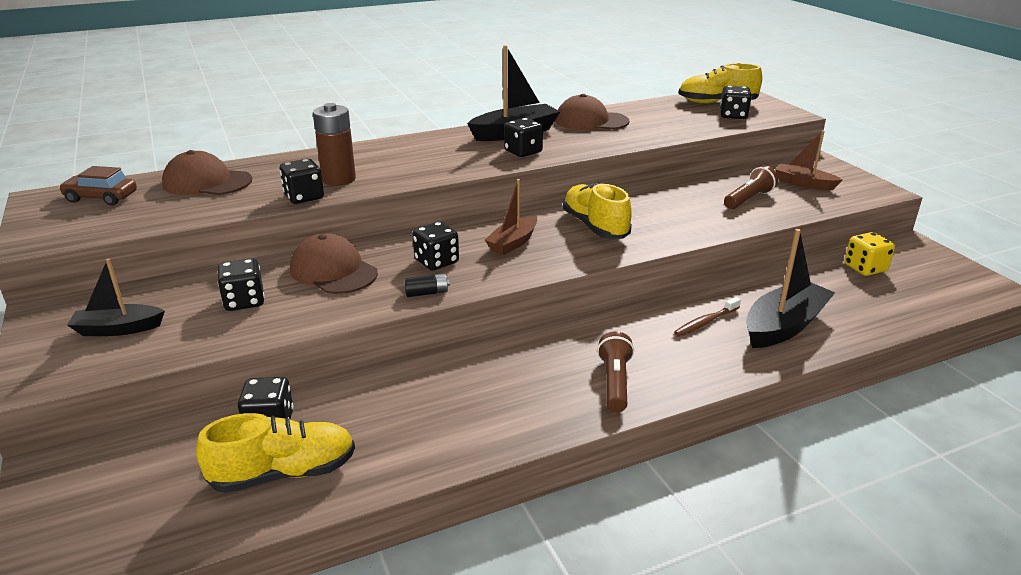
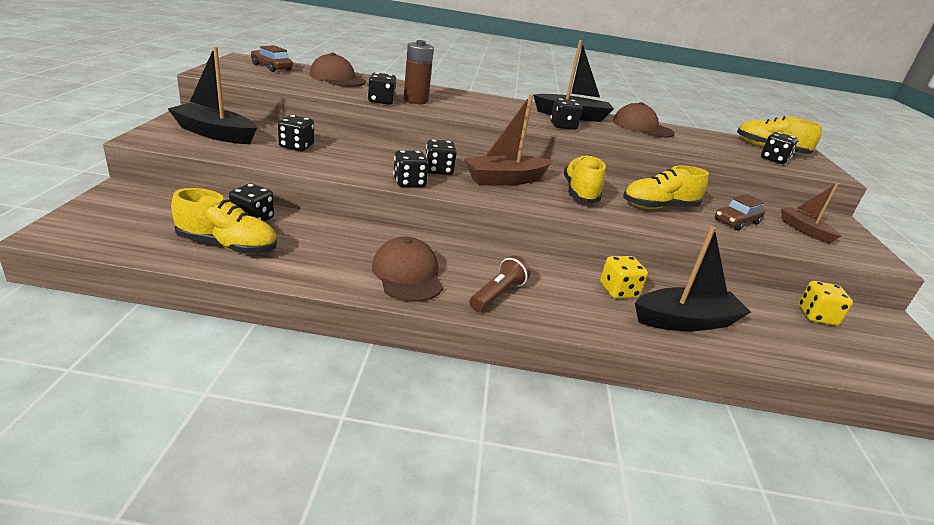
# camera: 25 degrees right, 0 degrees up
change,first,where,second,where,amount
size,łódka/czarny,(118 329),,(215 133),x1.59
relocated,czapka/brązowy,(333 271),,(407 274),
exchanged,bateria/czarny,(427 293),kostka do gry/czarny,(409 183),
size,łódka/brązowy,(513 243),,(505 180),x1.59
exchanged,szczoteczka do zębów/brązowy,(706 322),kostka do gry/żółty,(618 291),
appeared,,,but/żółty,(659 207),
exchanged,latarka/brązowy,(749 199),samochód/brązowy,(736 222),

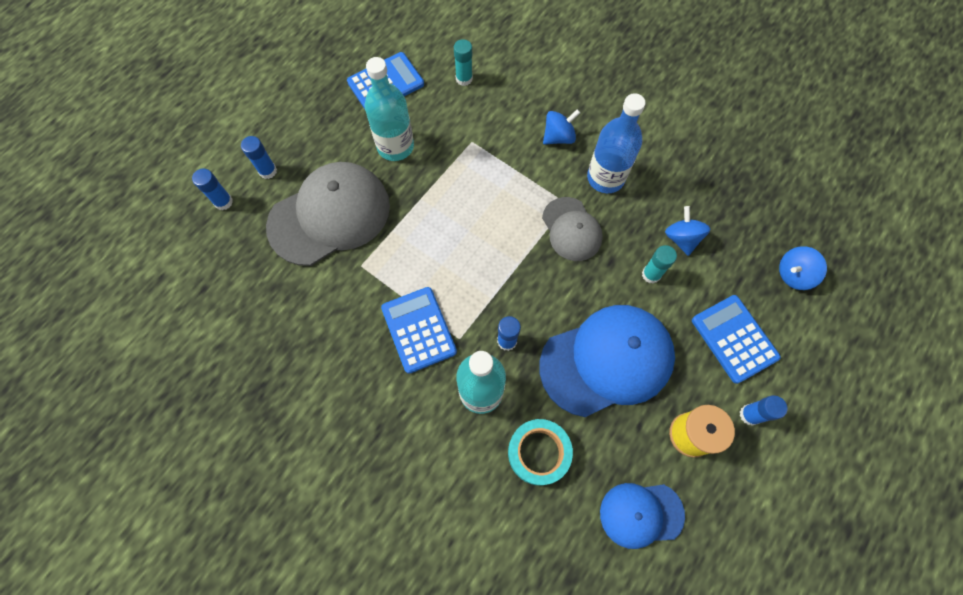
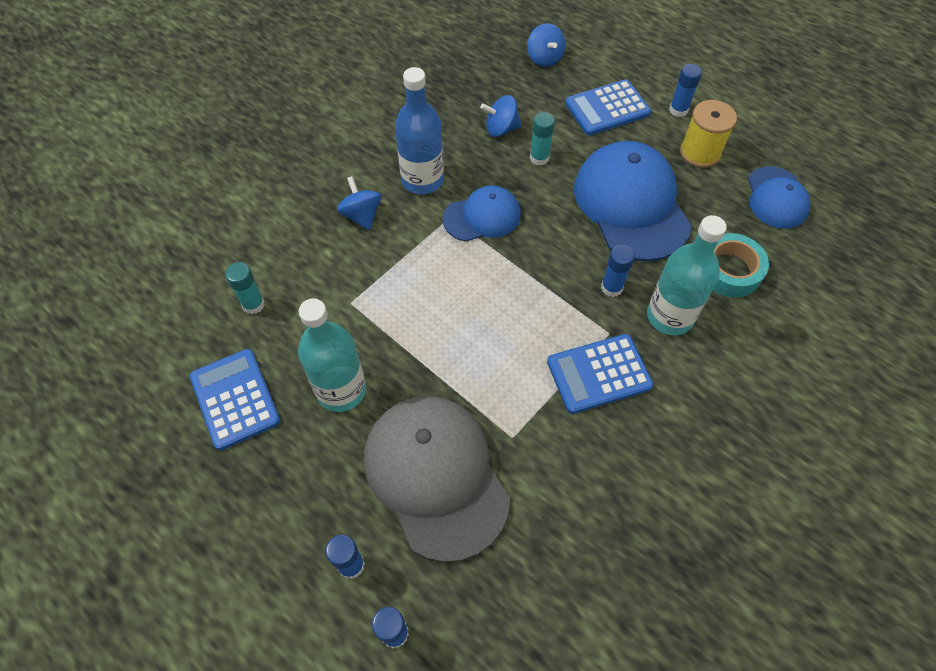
# camera: 85 degrees left, 10 degrees down
change,first,where,second,where,amount
colour,czapka/szary,(571 229),czapka/niebieski,(482 216),

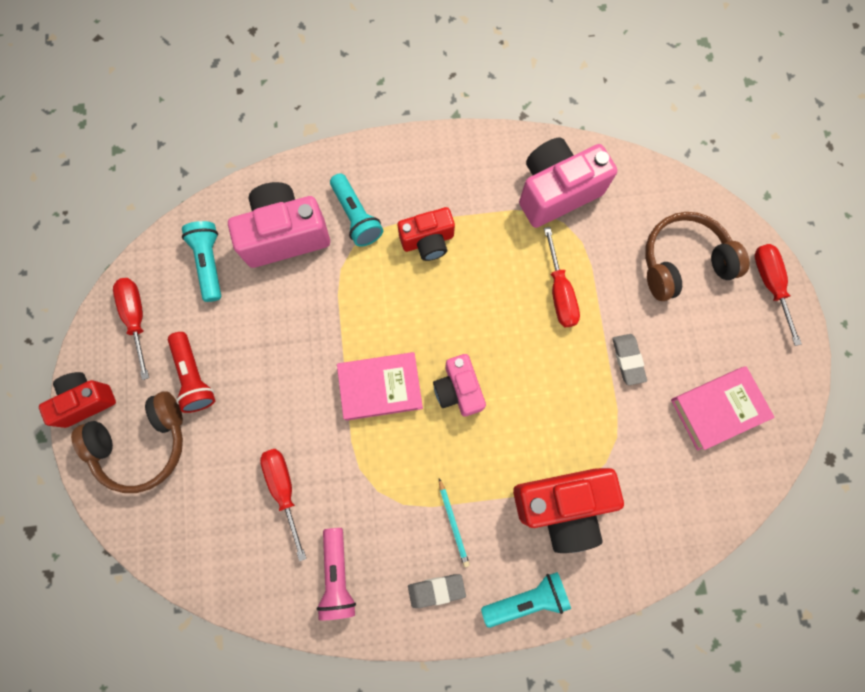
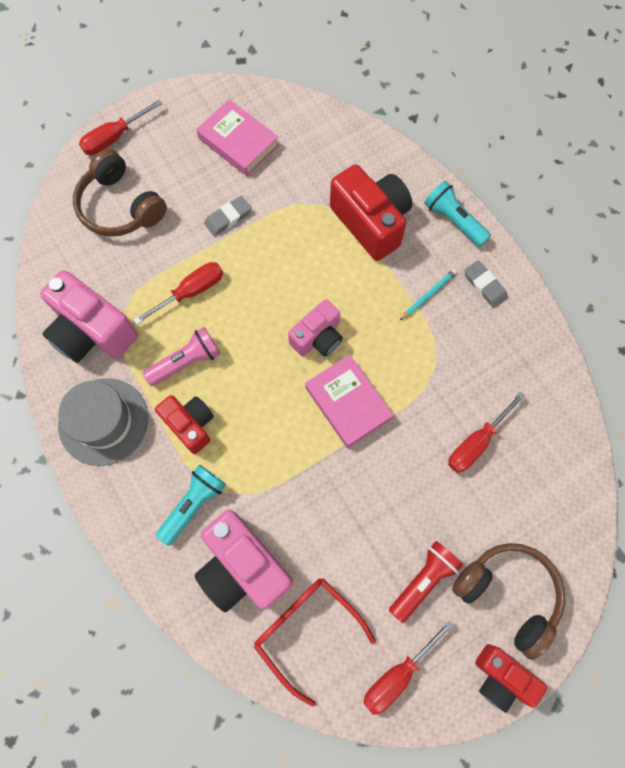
# camera: 115 degrees left, 5 degrees down
change,first,where,second,where,amount
appeared,,,kapelusz/szary,(103 421),
relocated,latarka/różowy,(337 575),,(186 362),
exchanged,latarka/turkusowy,(209 263),okulary/czerwony,(306 630),

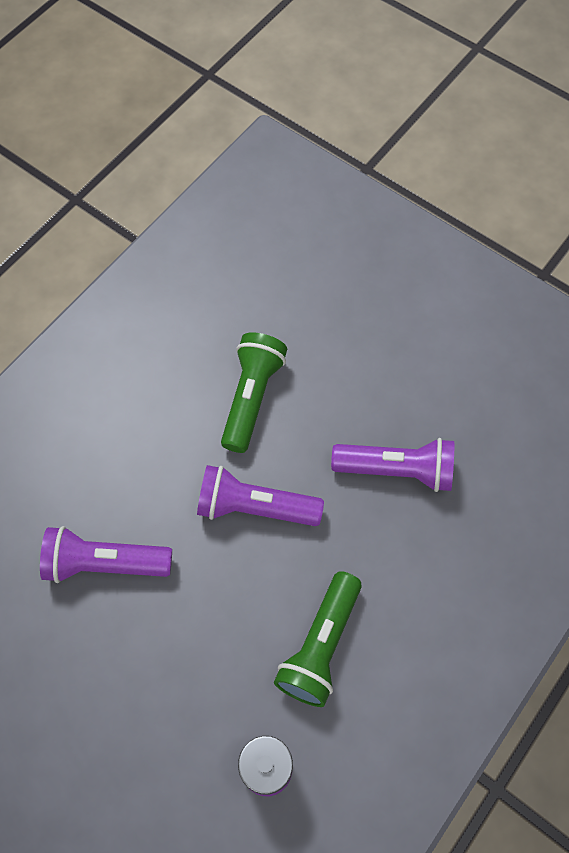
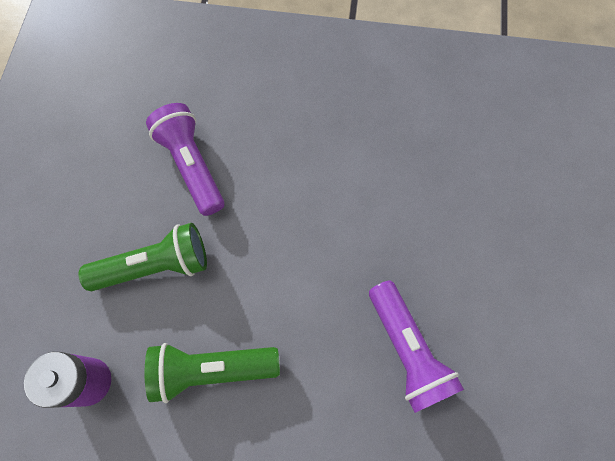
# camera: 60 degrees right, 5 degrees up
change,first,where,second,where,amount
relocated,latarka/zielony,(252 397),,(155 266),
missing,latarka/fioletowy,(255 507),,,

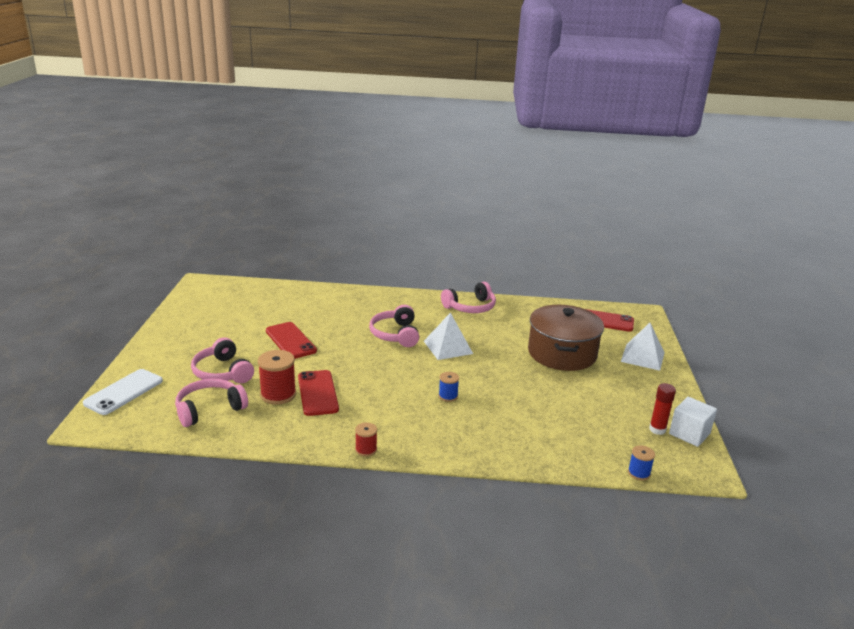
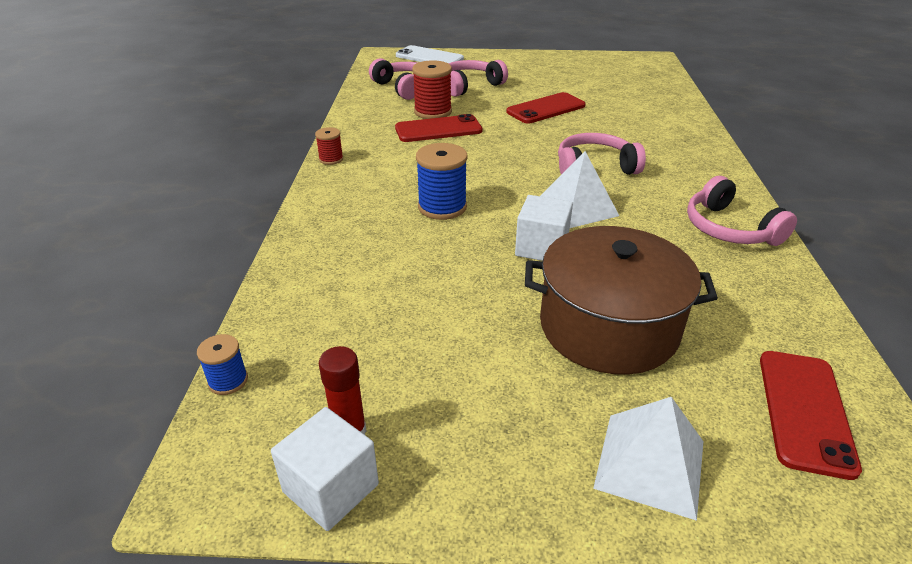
# camera: 90 degrees right, 10 degrees up
change,first,where,second,where,amount
size,szpulka/niebieski,(448 396),,(442 207),x1.79
appeared,,,sześcian/biały,(541 247),

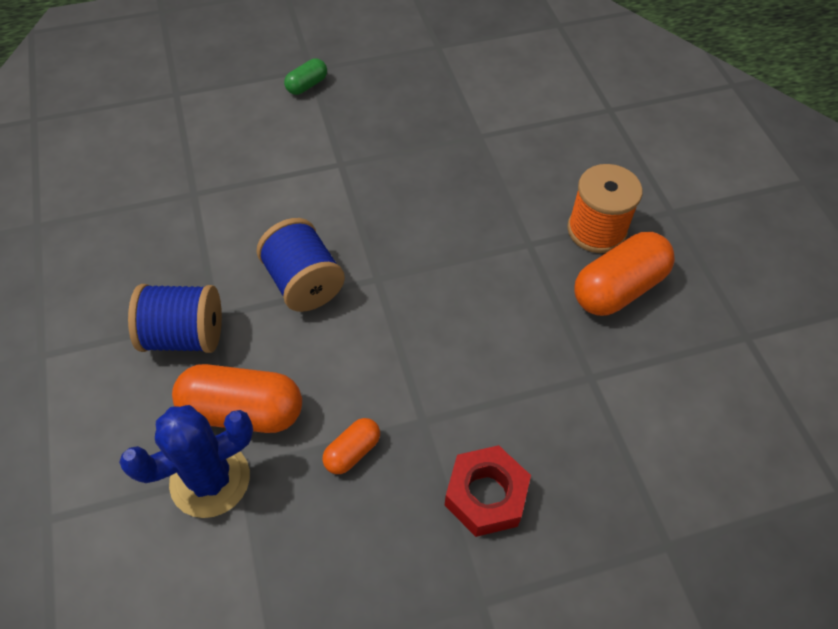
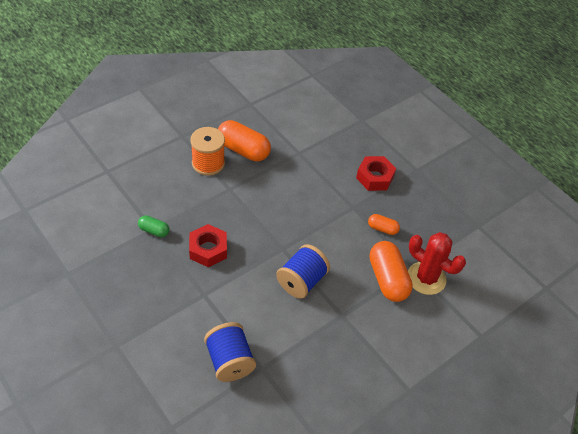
# camera: 115 degrees left, 5 degrees down
change,first,where,second,where,amount
relocated,kapsułka/zielony,(307 85),,(154 230),
appeared,,,nakrętka/czerwony,(208 249),
relocated,szpulka/niebieski,(184 335),,(229 361),
colour,kaktus/niebieski,(210 480),kaktus/czerwony,(426 278),

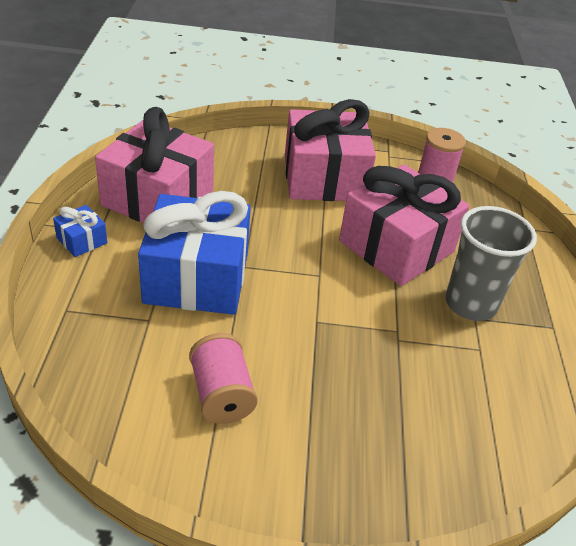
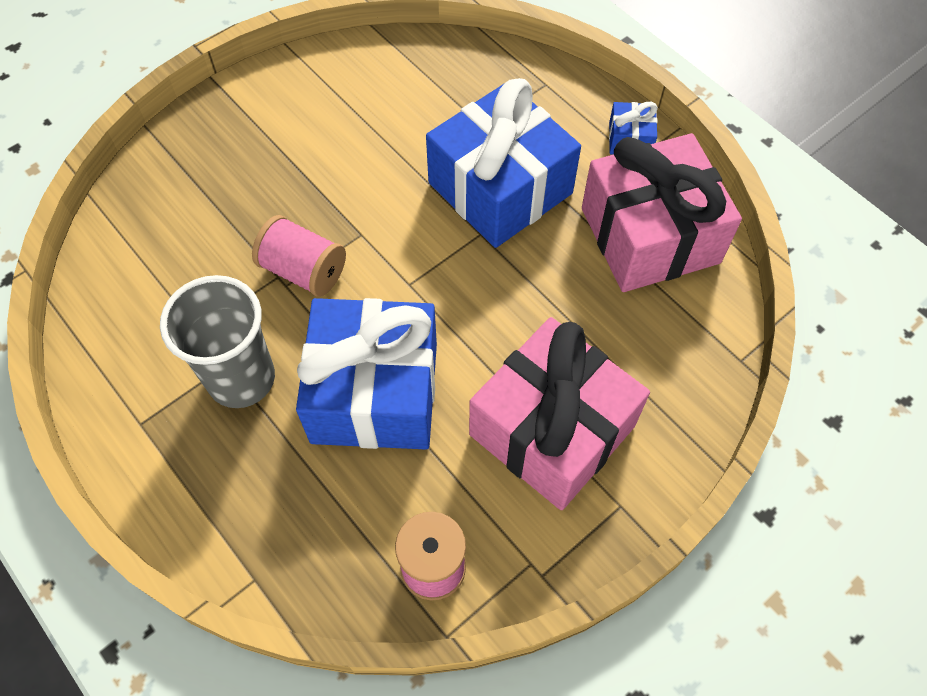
# camera: 140 degrees right, 20 degrees up
change,first,where,second,where,amount
relocated,szpulka/różowy,(221 394),,(303 270),
colour,prezent/różowy,(396 246),prezent/niebieski,(375 392),

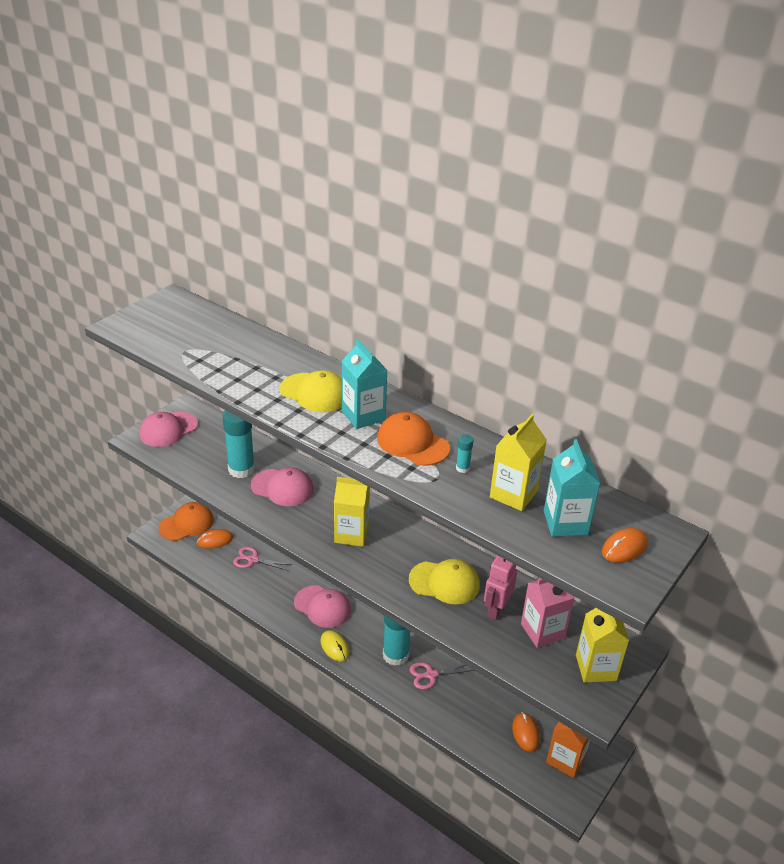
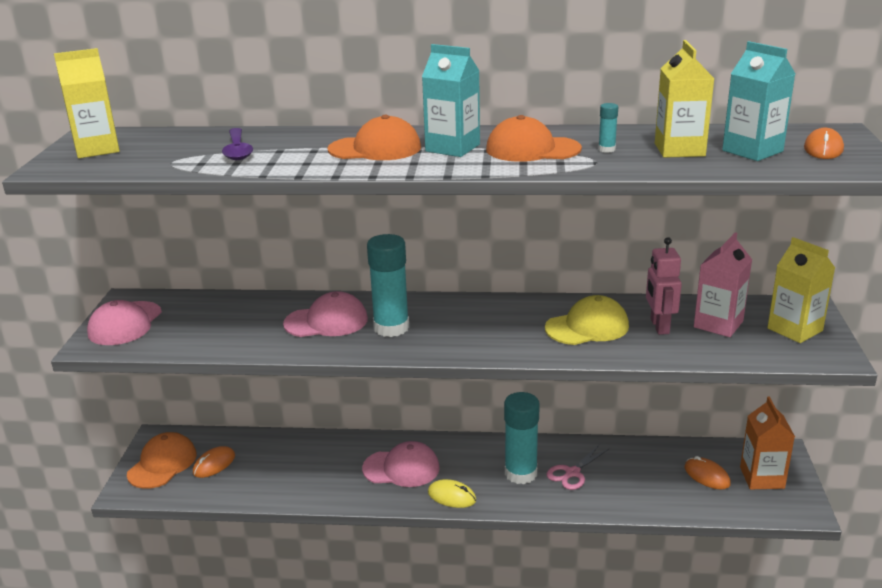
# camera: 30 degrees left, 10 degrees down
change,first,where,second,where,amount
relocated,karton mleka/żółty,(351 534),,(97 149),
appeared,,,łyżka/fioletowy,(237 150),
colour,czapka/żółty,(315 393),czapka/pomarańczowy,(375 149),
relocated,klej w sztyfcie/turkusowy,(241 469),,(391 327),
missing,nożyczki/różowy,(253 560),,,

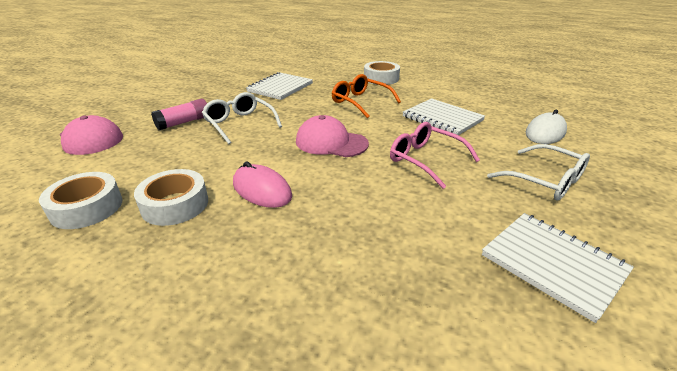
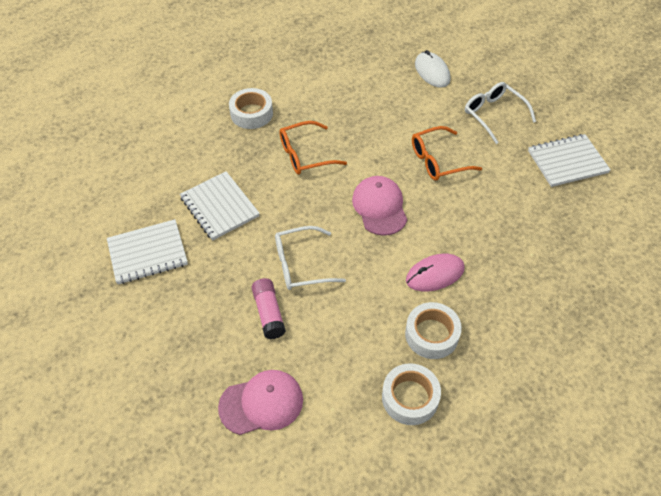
# camera: 65 degrees left, 20 degrees up
change,first,where,second,where,amount
relocated,zeszyt/biały,(442 118),,(147 253),
spun,czapka/różowy,(331 142),,(379 207),120 degrees clockwise
colour,okulary/różowy,(425 160),okulary/pomarańczowy,(438 160),
spun,okulary/biały,(545 181),,(493 115),105 degrees counterclockwise

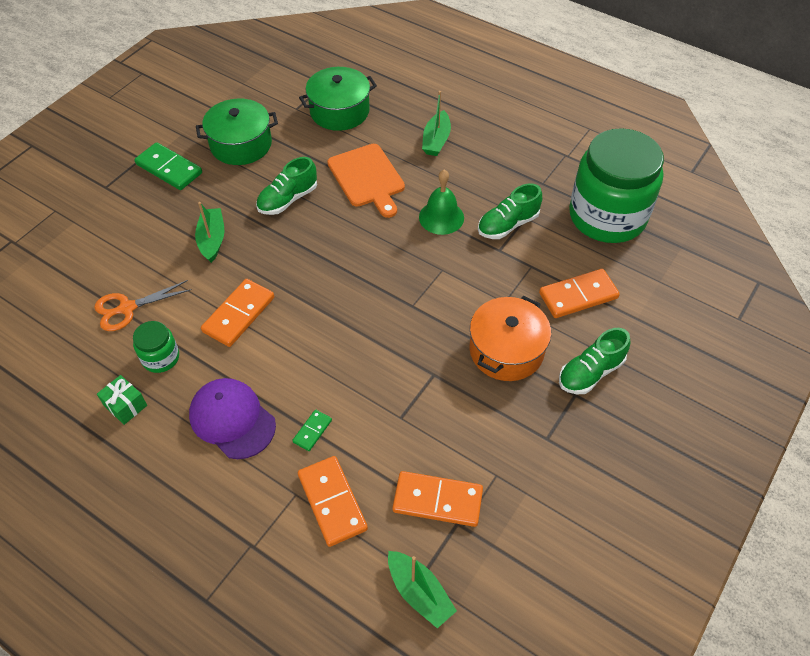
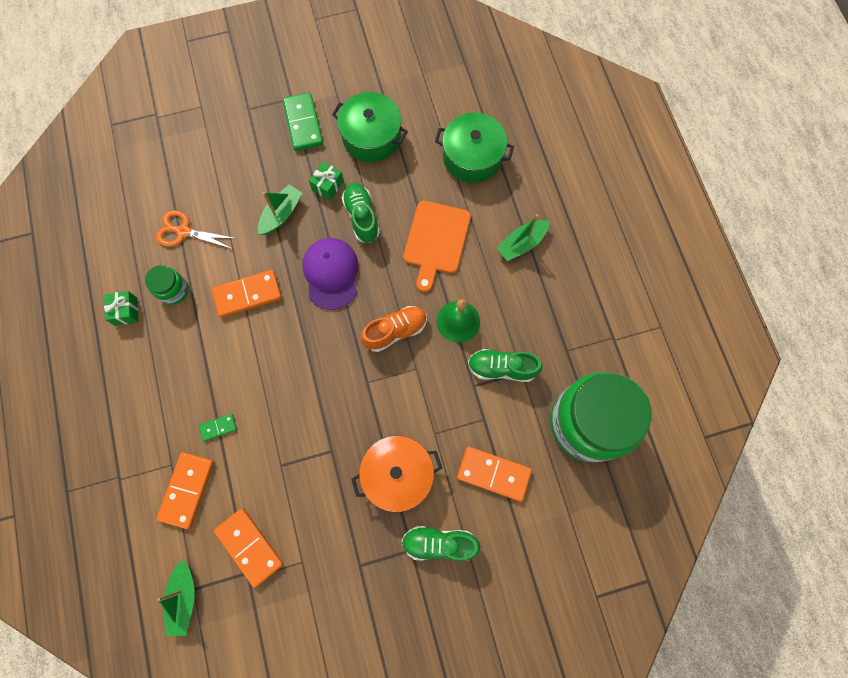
# camera: 40 degrees right, 20 degrees up
change,first,where,second,where,amount
relocated,czapka/fioletowy,(232 419),,(331 273),
appeared,,,prezent/zielony,(327 185),
spun,but/zielony,(288 199),,(362 217),75 degrees clockwise
appeared,,,but/pomarańczowy,(395 331),

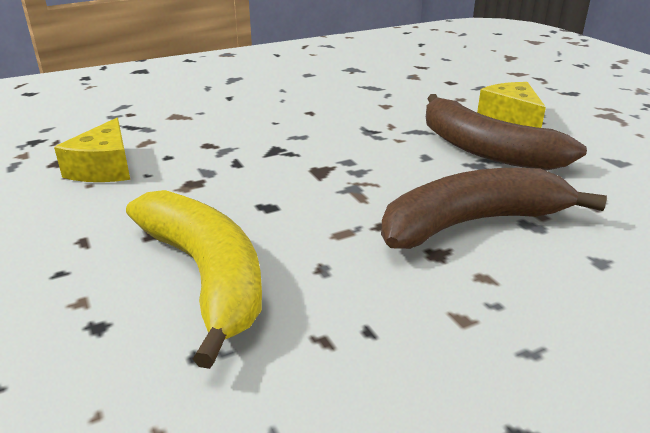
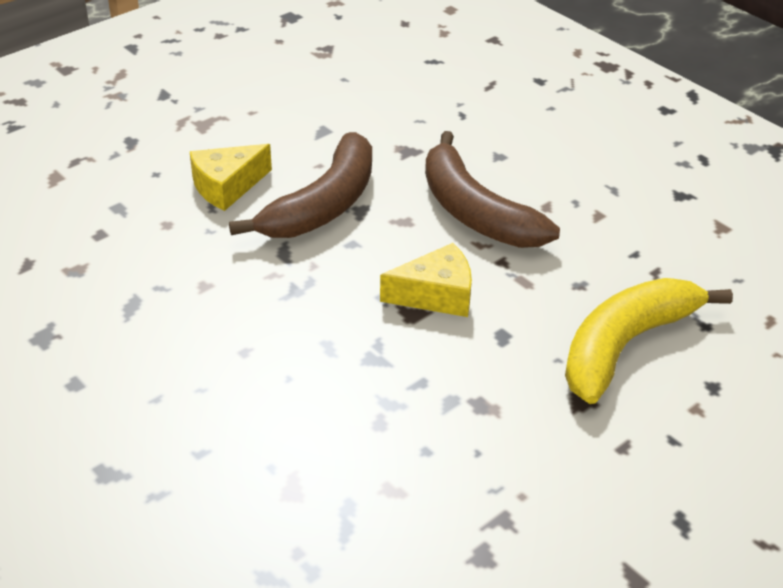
# camera: 105 degrees left, 10 degrees up
change,first,where,second,where,amount
relocated,ser/żółty,(104 168),,(436 295),

